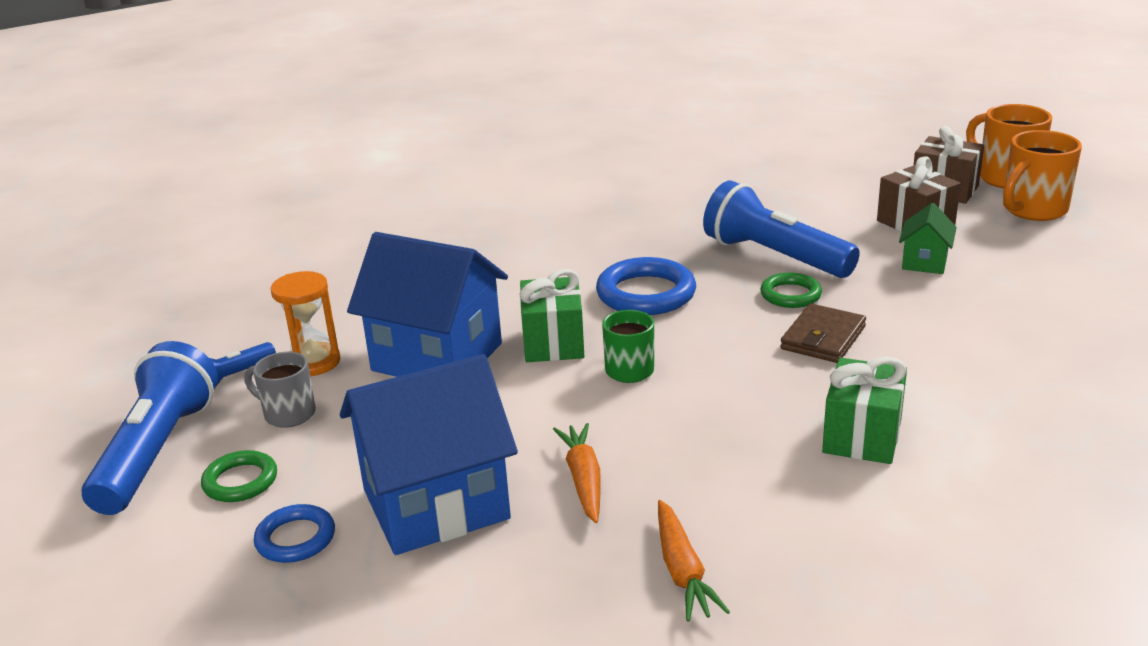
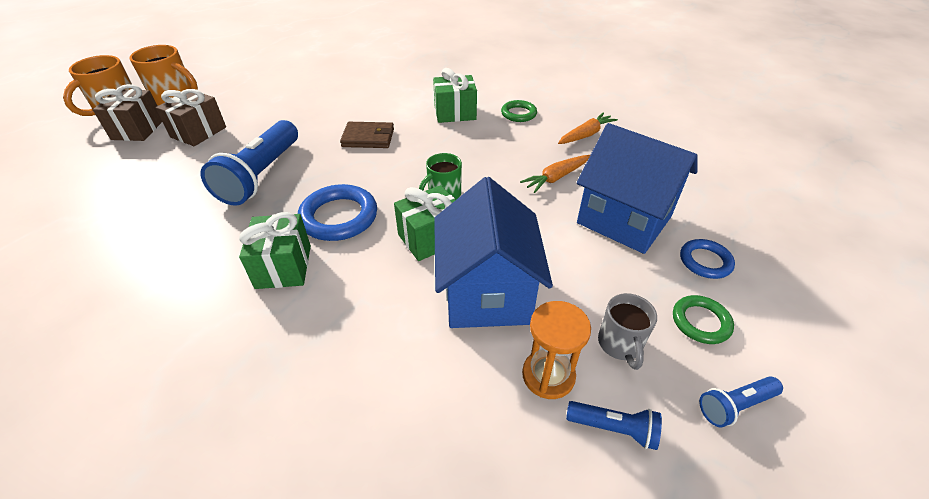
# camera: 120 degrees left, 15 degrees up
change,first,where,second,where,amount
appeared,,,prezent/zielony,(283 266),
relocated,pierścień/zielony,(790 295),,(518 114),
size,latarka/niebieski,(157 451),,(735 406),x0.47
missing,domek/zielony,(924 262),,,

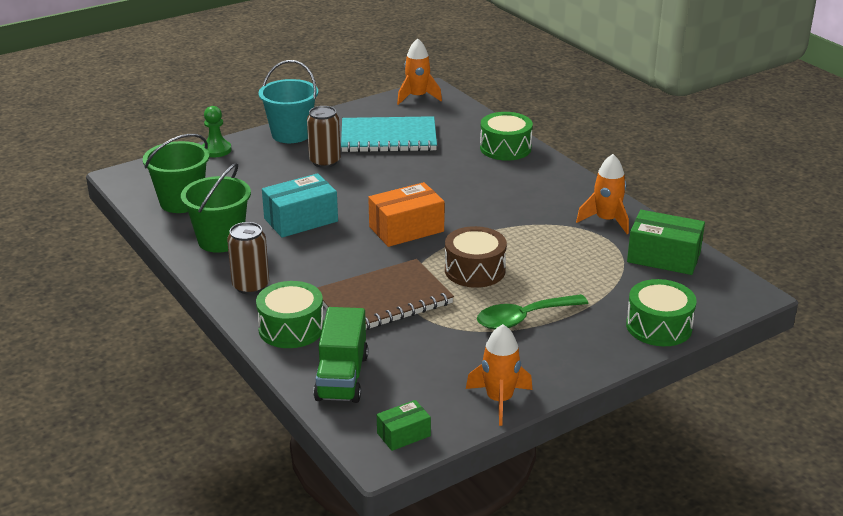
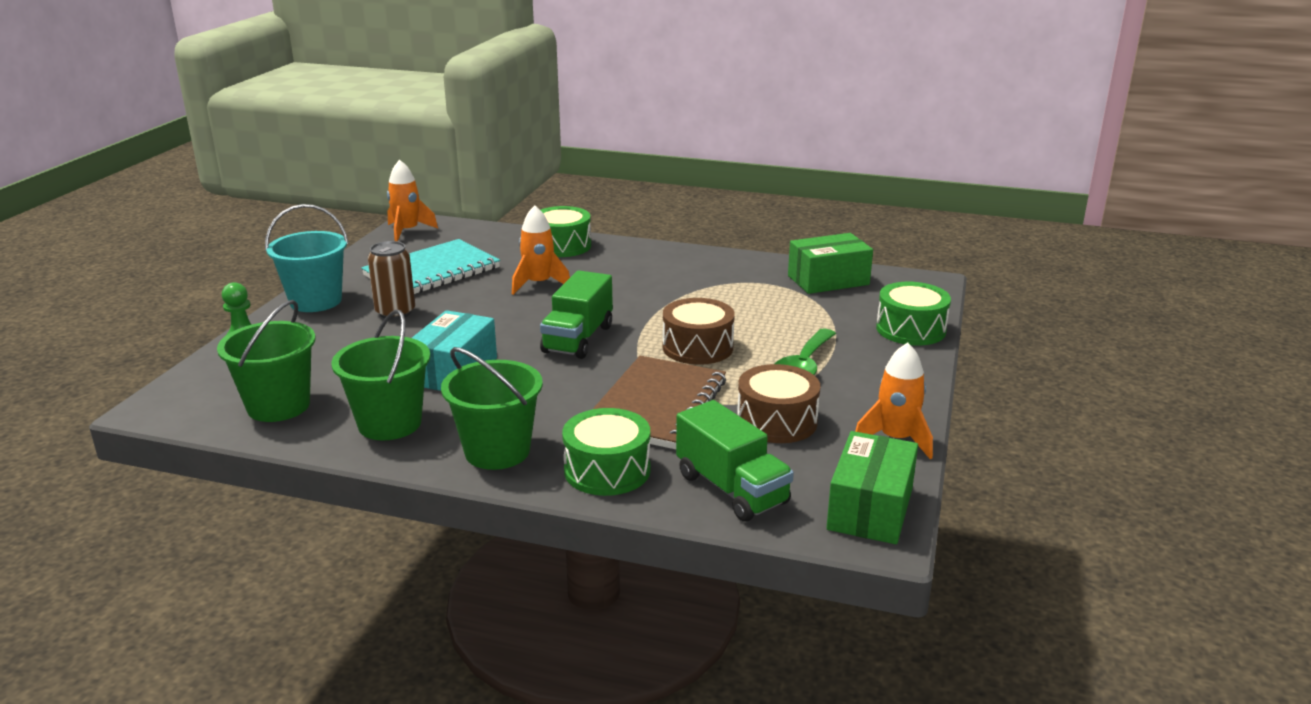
# camera: 40 degrees left, 5 degrees down
change,first,where,second,where,amount
exchanged,puszka/brązowy,(250 286),wiadro/zielony,(497 451),
relocated,rakieta/pomarańczowy,(606 220),,(539 284),
exchanged,pudełko/pomarańczowy,(406 229),ciężarówka/zielony,(578 339),
appeared,,,bęben/brązowy,(776 421),
size,pudełko/zielony,(403 434),,(870 509),x1.79

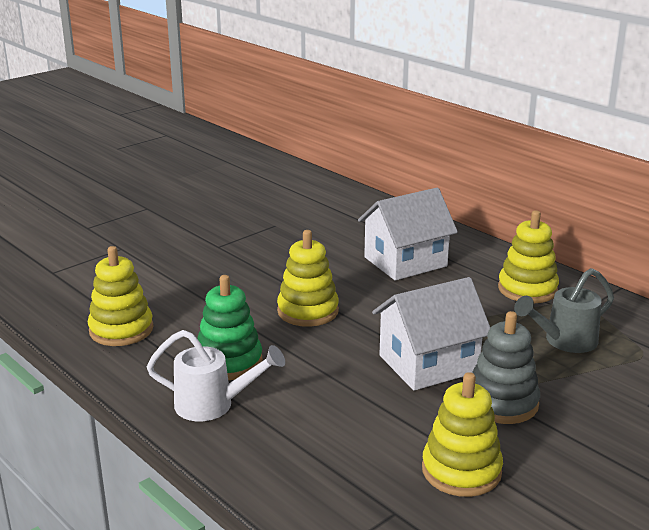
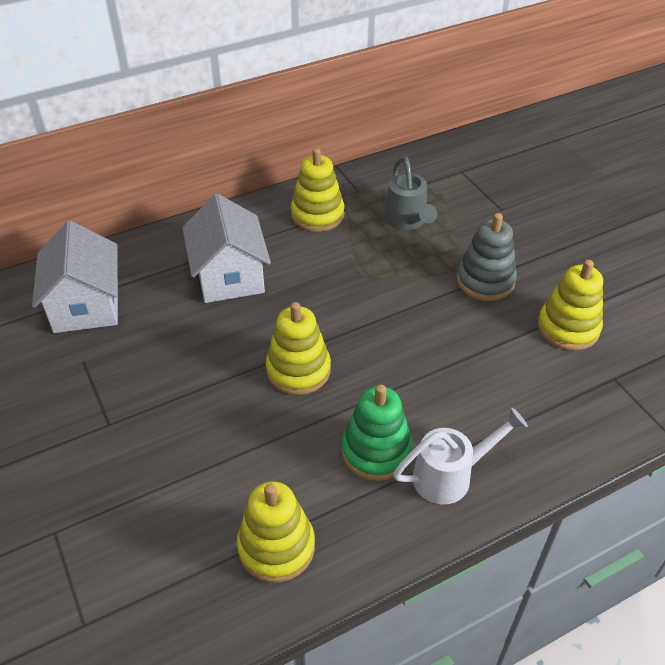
# camera: 75 degrees left, 20 degrees up
change,first,where,second,where,amount
relocated,domek/biały,(428 364),,(86 305),
spun,konewka/biały,(212 405),,(450 476),45 degrees clockwise

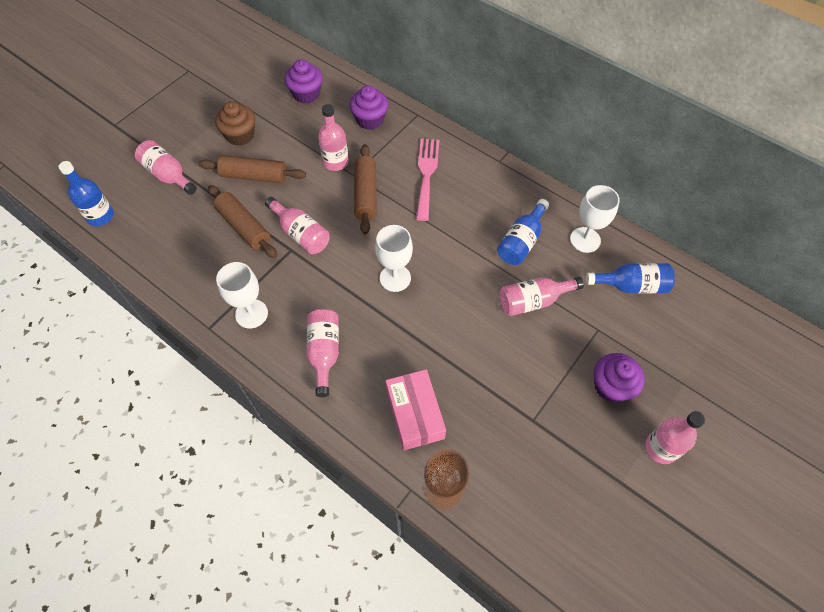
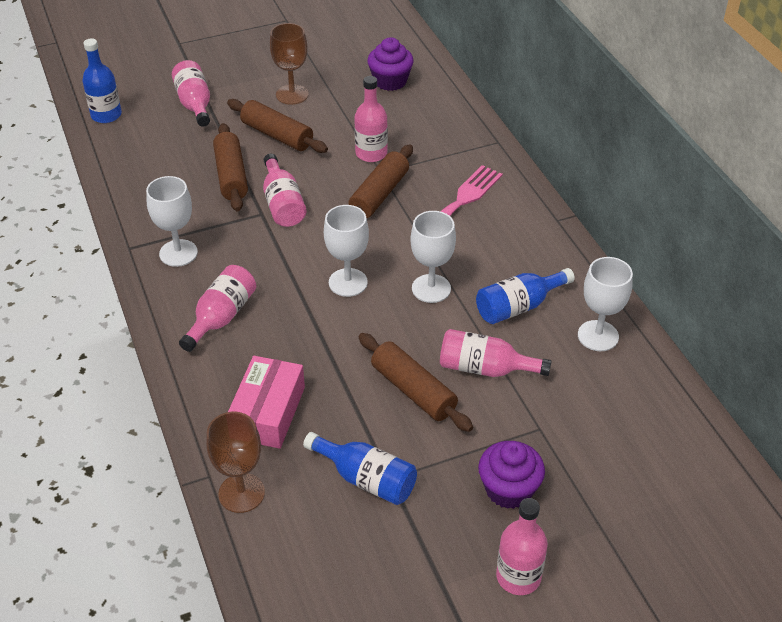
# camera: 30 degrees right, 15 degrees down
change,first,where,second,where,amount
exchanged,muffinka/brązowy,(240 135),kielich/brązowy,(292 94),
relocated,butelka/niebieski,(631 285),,(366 479),
appeared,,,wałek do ciasta/brązowy,(413 390),
appeared,,,kielich/biały,(431 288),
missing,muffinka/fioletowy,(370 120),,,

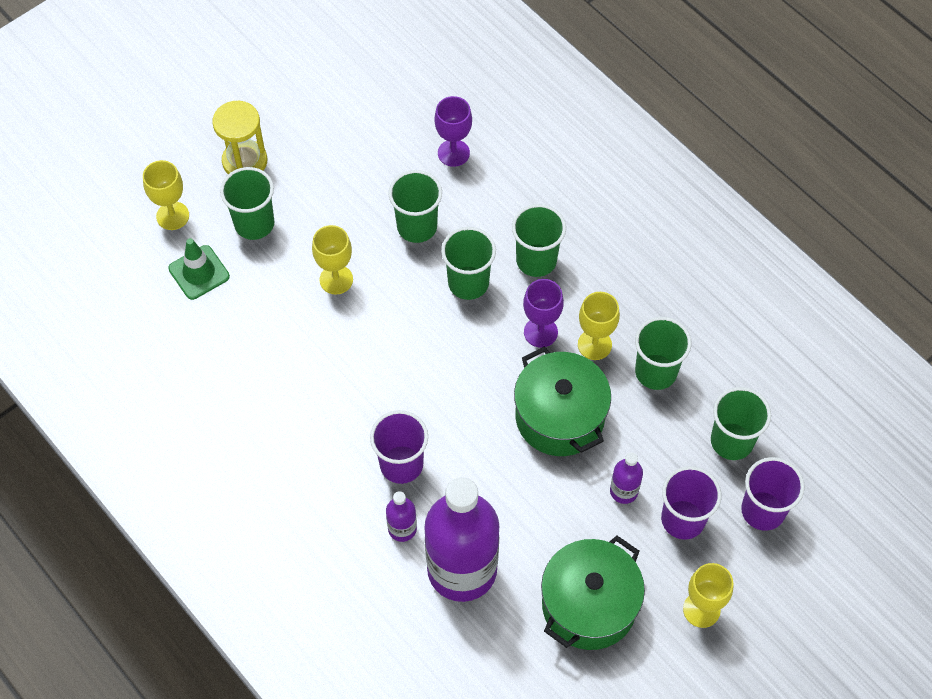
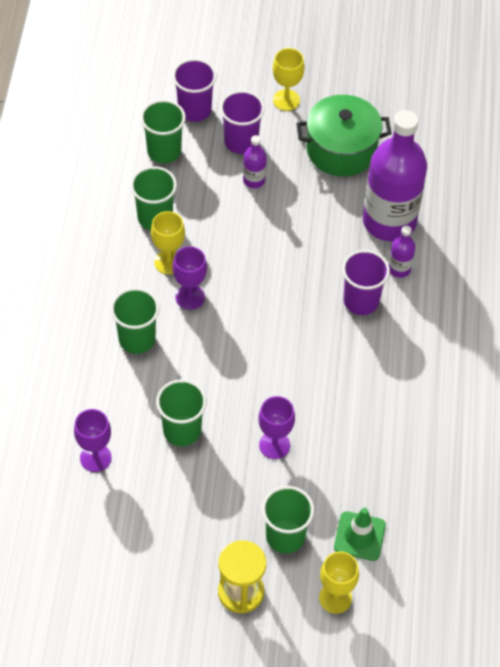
# camera: 135 degrees left, 5 degrees down
change,first,where,second,where,amount
colour,kielich/żółty,(336 279),kielich/fioletowy,(274 445),
missing,szklanka/zielony,(468 283),,,
missing,garnek/zielony,(559 417),,,

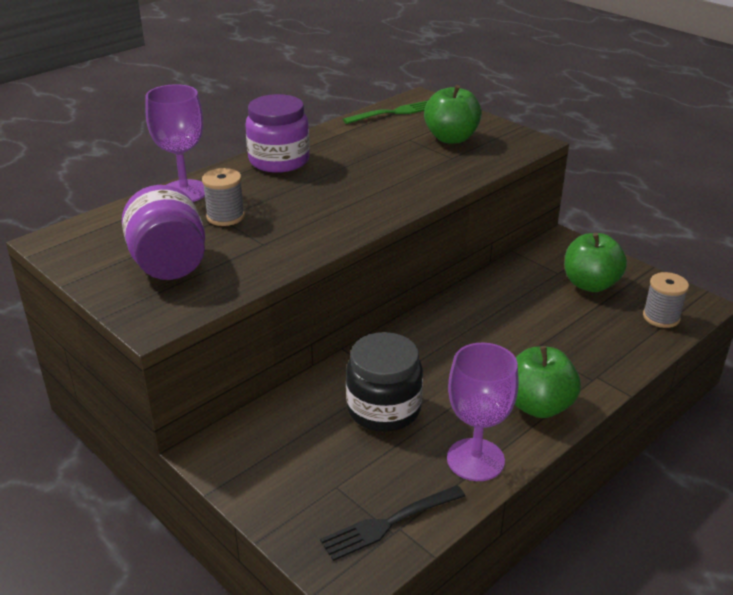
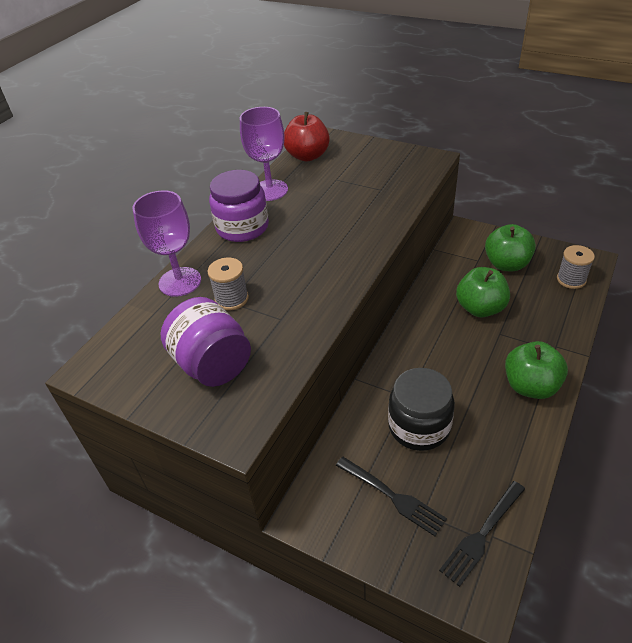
# camera: 15 degrees left, 10 degrees up
change,first,where,second,where,amount
relocated,kielich/fioletowy,(475 459),,(270 190),
exchanged,widelec/zielony,(393 113),jabłko/czerwony,(307 156),
appeared,,,widelec/czarny,(391 496),
relocated,jabłko/zielony,(451 138),,(480 308),

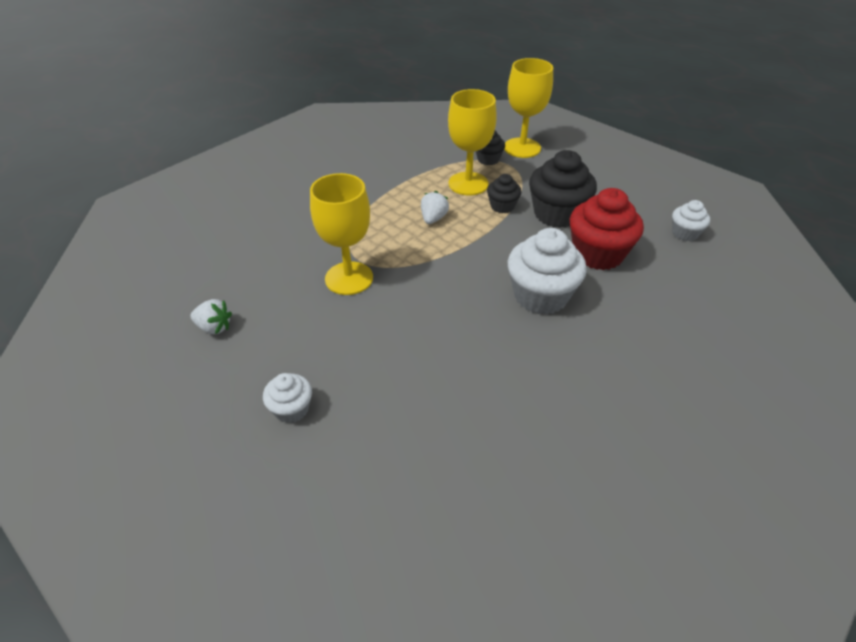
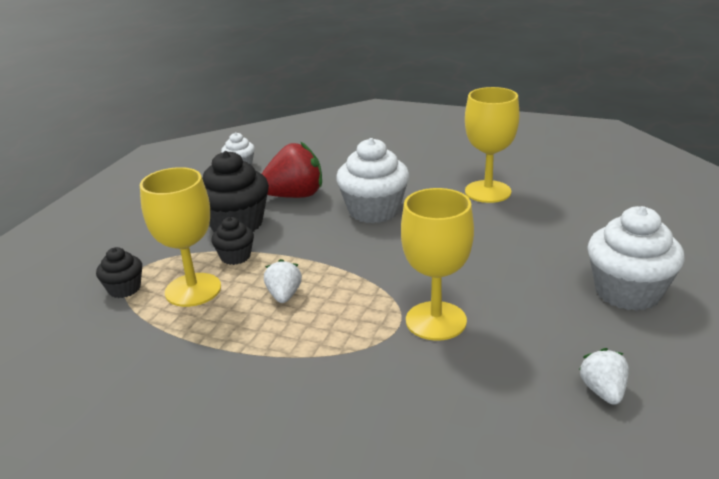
# camera: 110 degrees left, 15 degrees down
change,first,where,second,where,amount
exchanged,muffinka/czerwony,(598 254),truskawka/czerwony,(294 196),
spun,truskawka/biały,(433 218),,(284 295),90 degrees clockwise
relocated,kielich/żółty,(522 148),,(487 192),
size,muffinka/biały,(291 409),,(627 292),x1.88

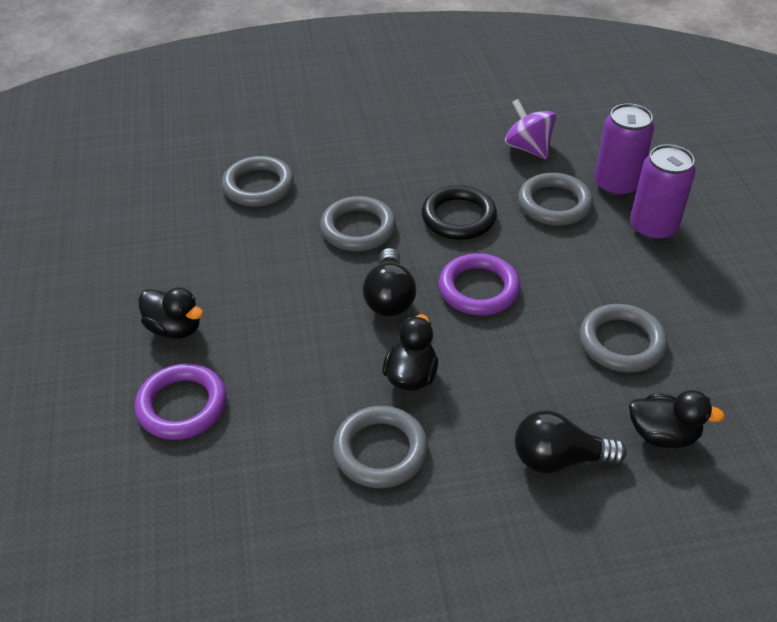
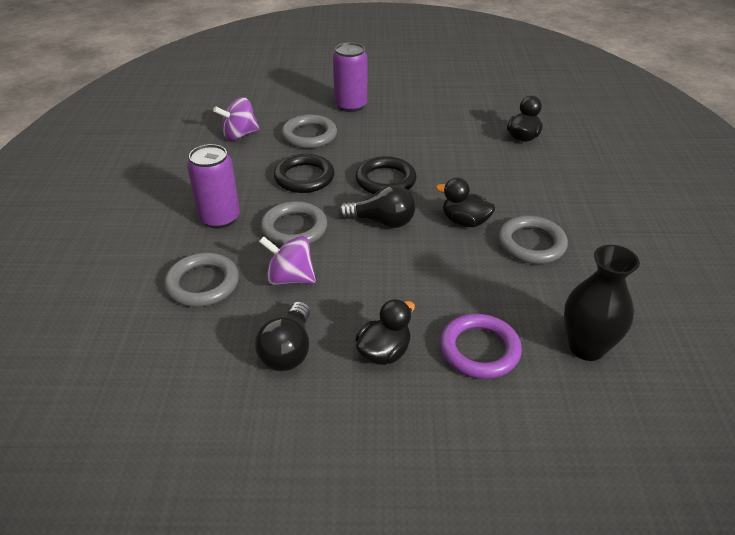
# camera: 80 degrees left, 5 degrees down
change,first,where,second,where,amount
relocated,puszka/fioletowy,(616 185),,(219 218),
relocated,żarówka/czarny,(559 459),,(288 350),
appeared,,,bączek/fioletowy,(290 278),
colour,pierścień/fioletowy,(478 289),pierścień/czarny,(385 180),
appeared,,,wazon/czarny,(586 347),
missing,pierścień/szary,(621 342),,,

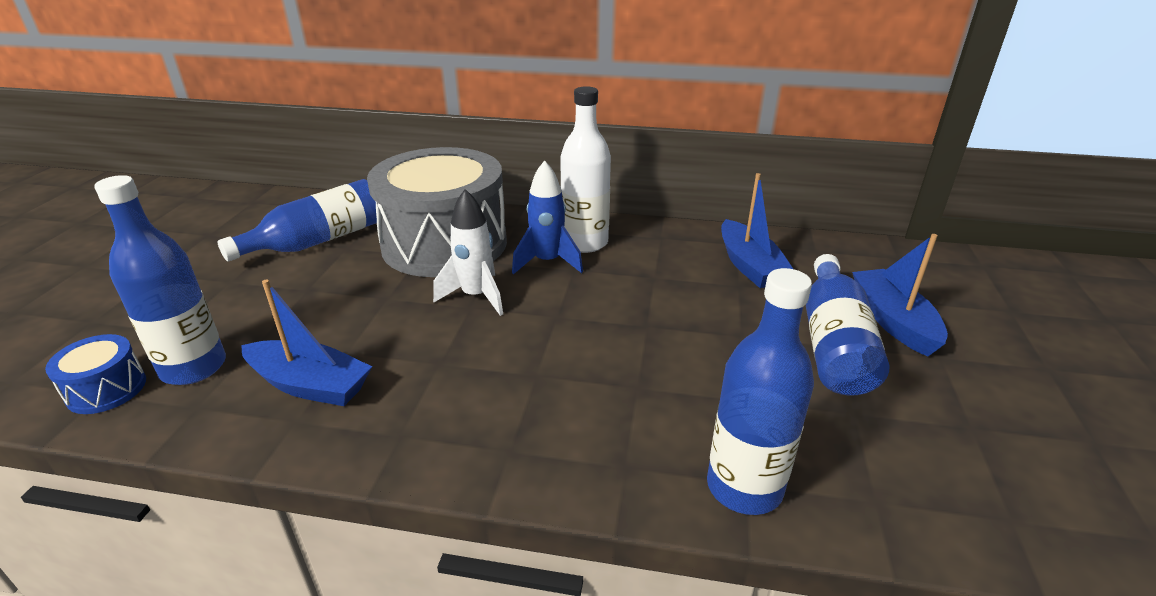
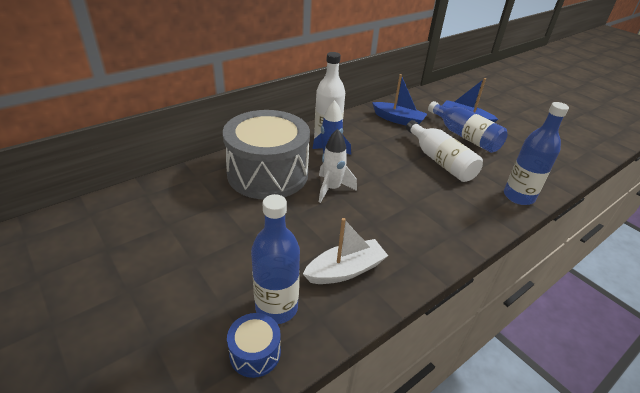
# camera: 50 degrees left, 5 degrees up
change,first,where,second,where,amount
colour,łódka/niebieski,(310 385),łódka/biały,(345 270),
appeared,,,butelka/biały,(440 161),
missing,butelka/niebieski,(319 240),,,

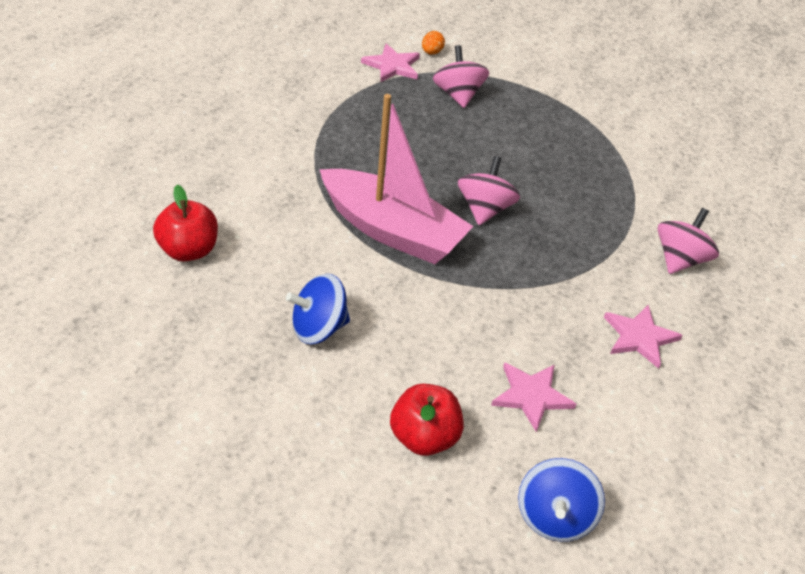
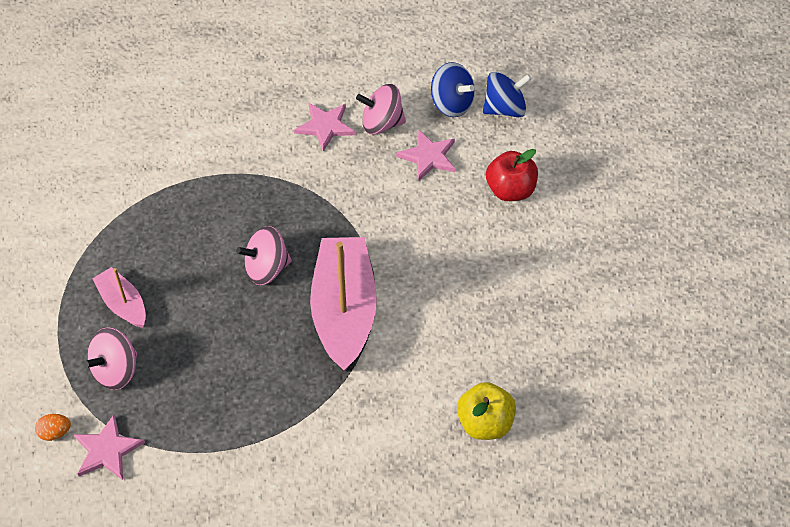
# camera: 120 degrees left, 10 degrees up
change,first,where,second,where,amount
appeared,,,łódka/różowy,(123 304),
relocated,bączek/różowy,(680 260),,(381 123),
relocated,bączek/niebieski,(318 328),,(452 104),
colour,jabłko/czerwony,(188 250),jabłko/żółty,(485 423),

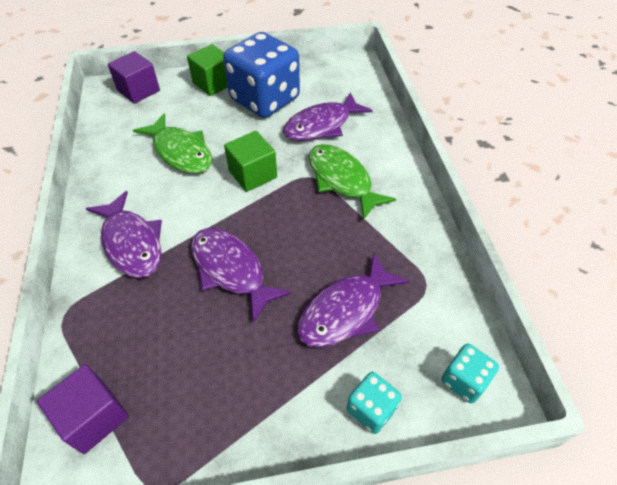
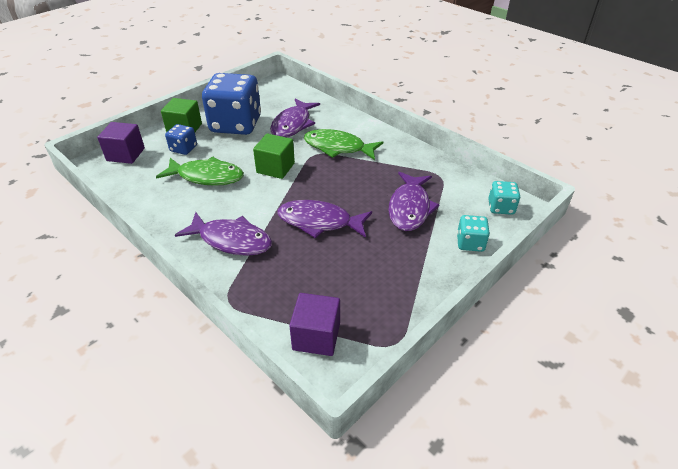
# camera: 35 degrees left, 10 degrees down
change,first,where,second,where,amount
appeared,,,kostka do gry/niebieski,(183 149),

